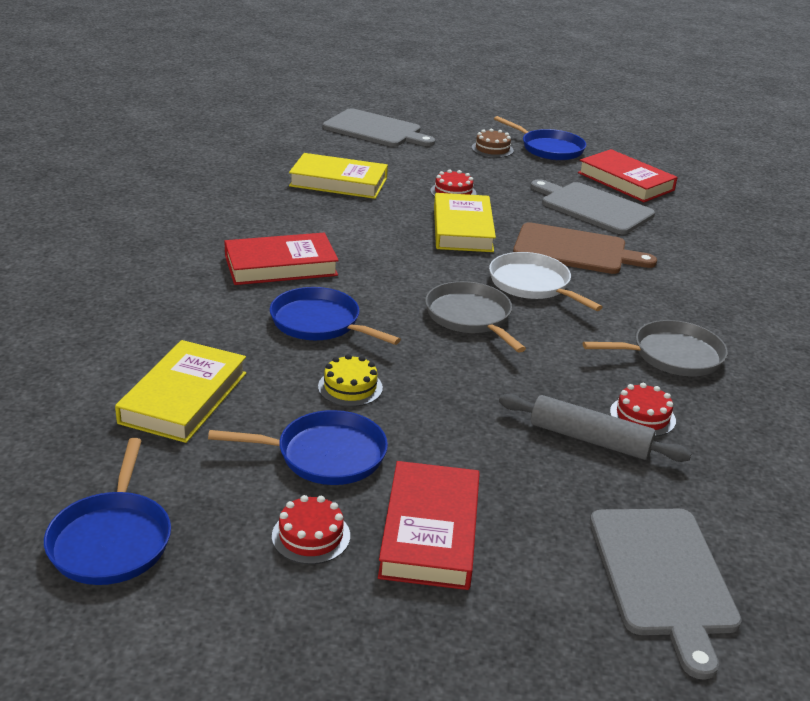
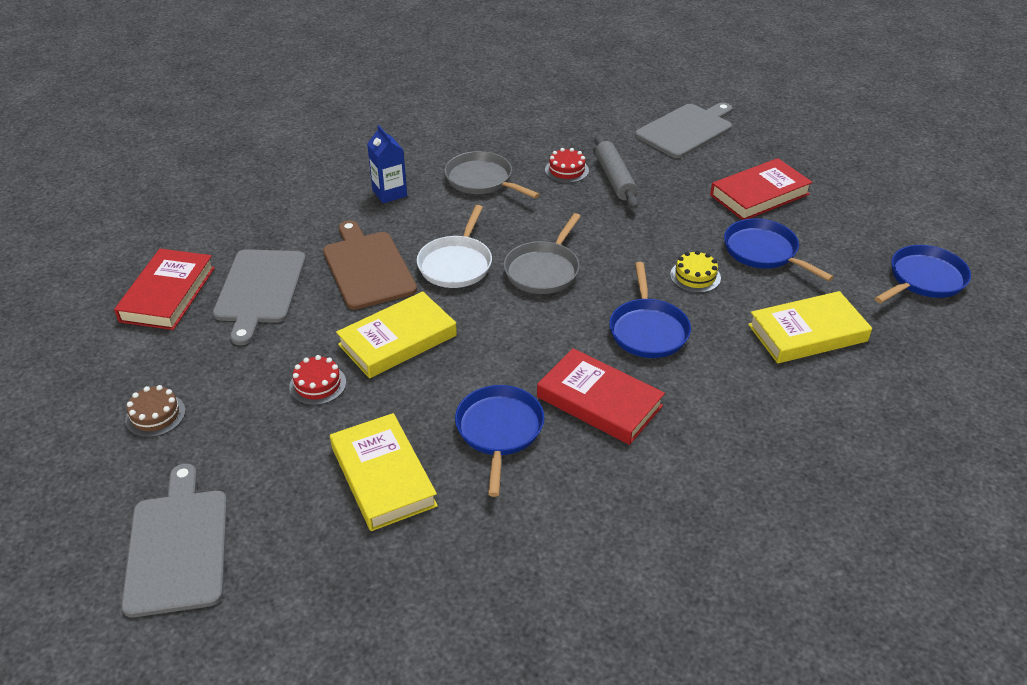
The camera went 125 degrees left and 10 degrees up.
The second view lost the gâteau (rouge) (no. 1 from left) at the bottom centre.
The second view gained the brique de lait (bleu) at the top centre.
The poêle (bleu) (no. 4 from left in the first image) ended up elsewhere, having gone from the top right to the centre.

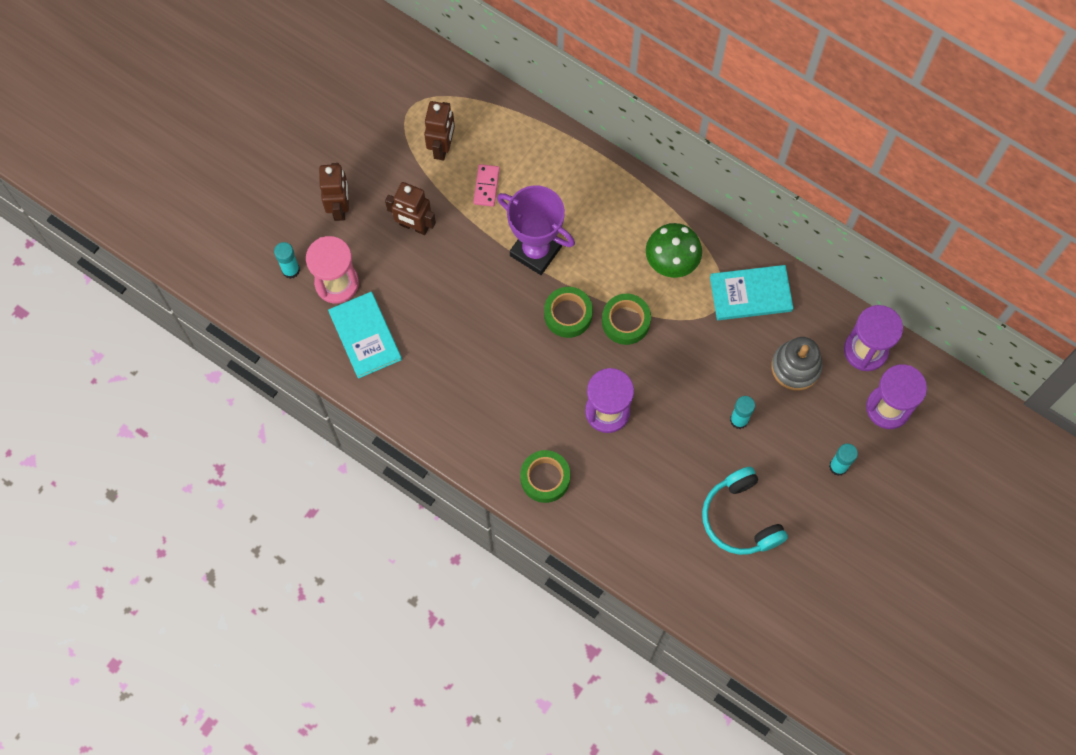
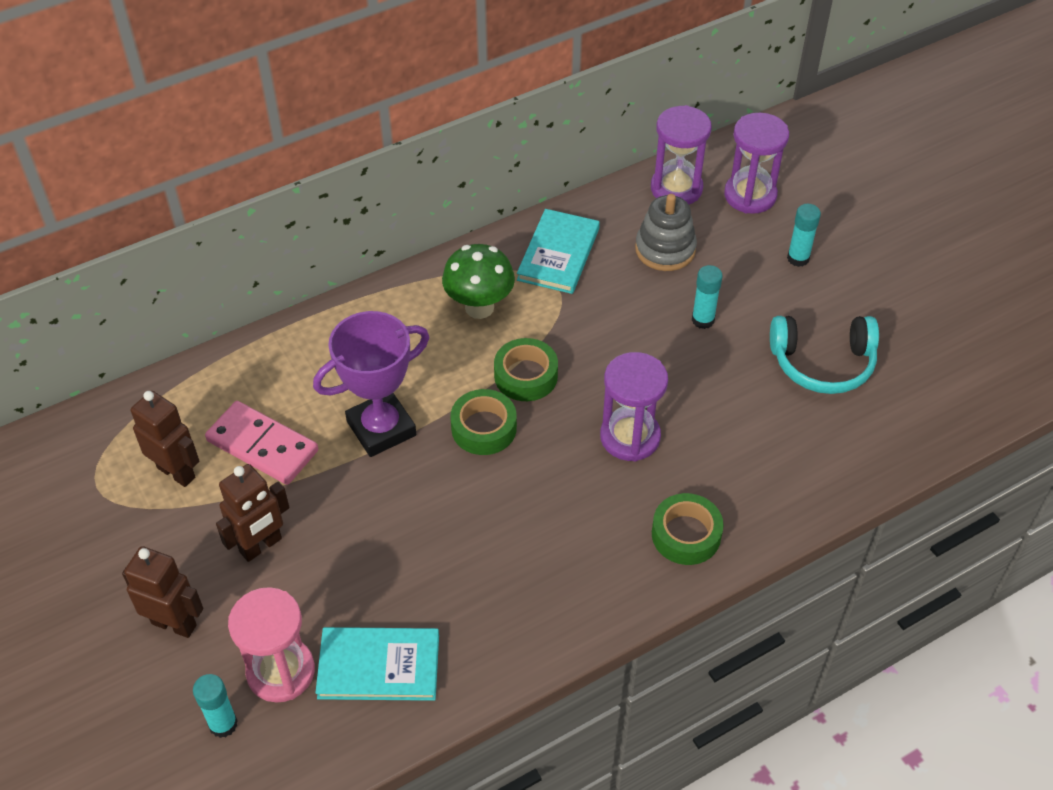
The camera went 65 degrees left and 20 degrees down.
The size of the domino (rose) at the top centre changed by a factor of 1.74.

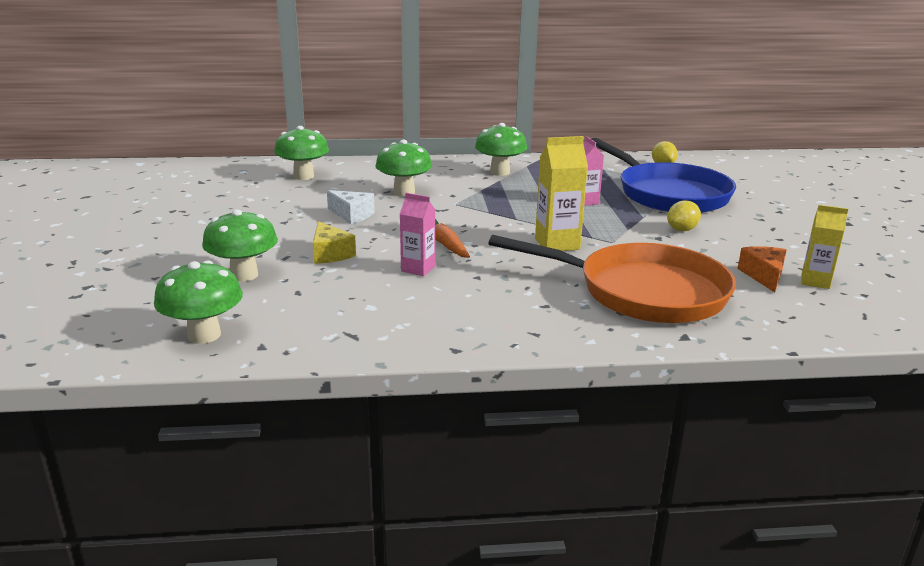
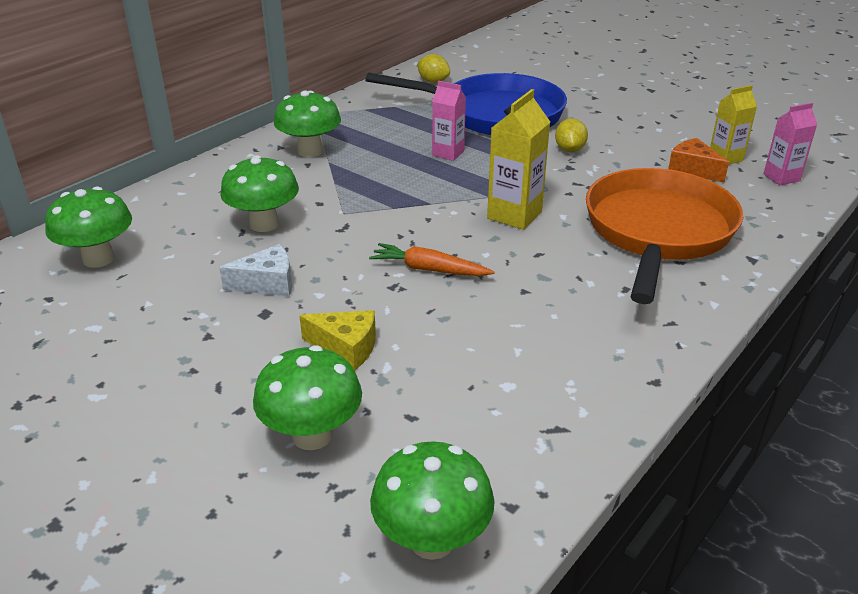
The camera went 45 degrees left and 10 degrees up.
The brique de lait (rose) (no. 1 from left in the first image) ended up elsewhere, having gone from the centre to the top right.
The poêle (orange) at the centre ended up facing another way, 45 degrees counterclockwise from before.

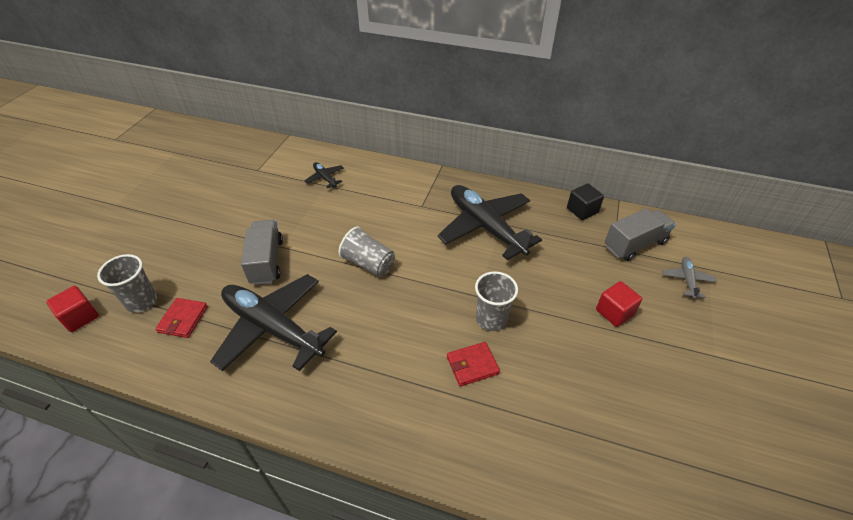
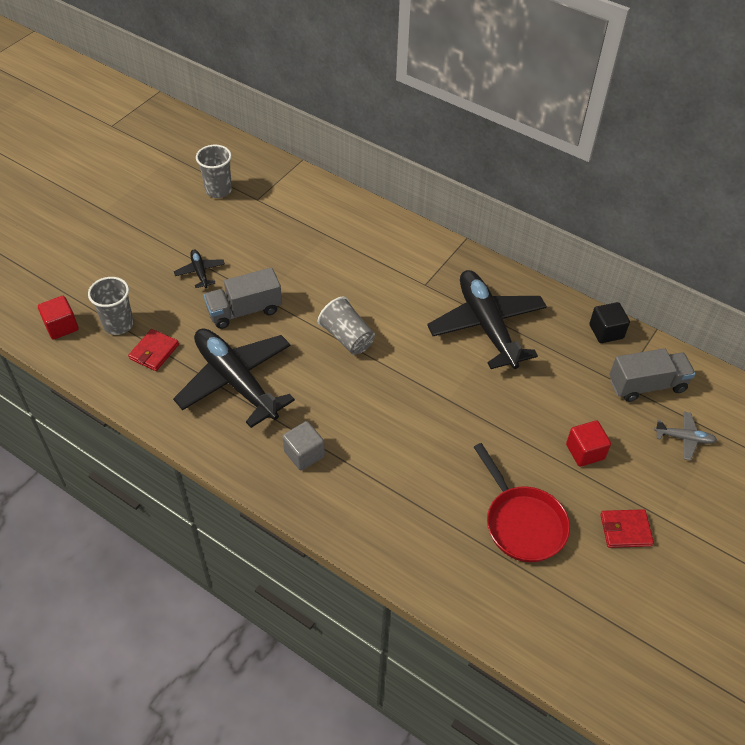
The camera went 15 degrees right and 5 degrees up.
The second view gained the cube (gris) at the centre.
The second view gained the poêle (rouge) at the bottom right.
The avion (noir) (no. 2 from left in the first image) ended up elsewhere, having gone from the centre to the middle left.
The portefeuille (rouge) (no. 2 from left) ended up elsewhere, having gone from the bottom centre to the bottom right.
The gobelet (gris) (no. 3 from left in the first image) ended up elsewhere, having gone from the centre to the top left.
The camion (gris) (no. 1 from left) at the middle left ended up facing another way, 120 degrees counterclockwise from before.
The avion (gris) at the middle right ended up facing another way, 75 degrees clockwise from before.

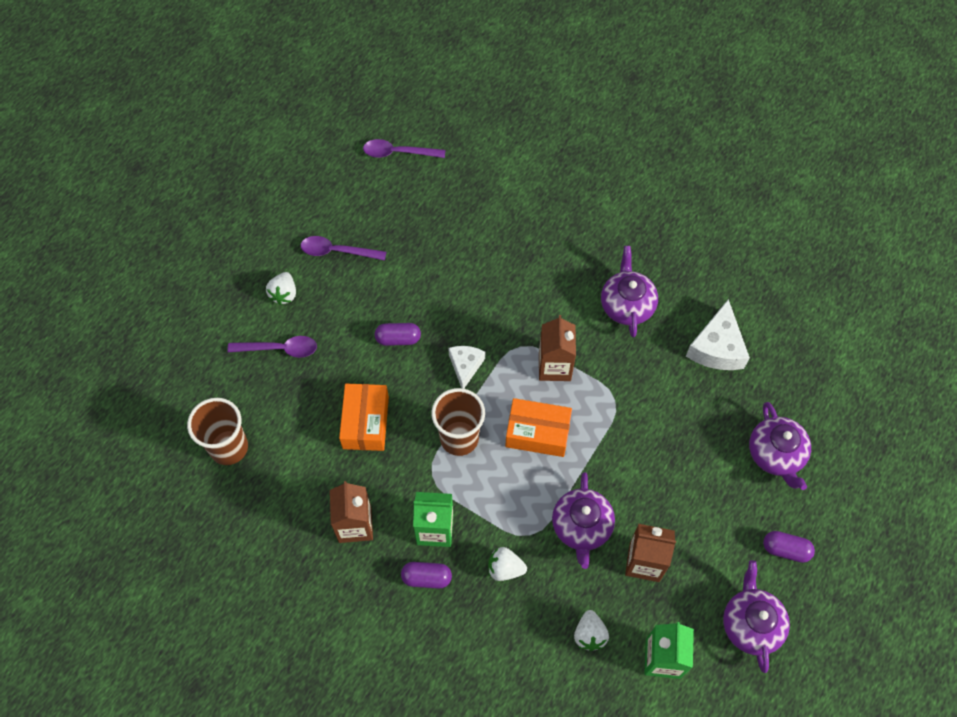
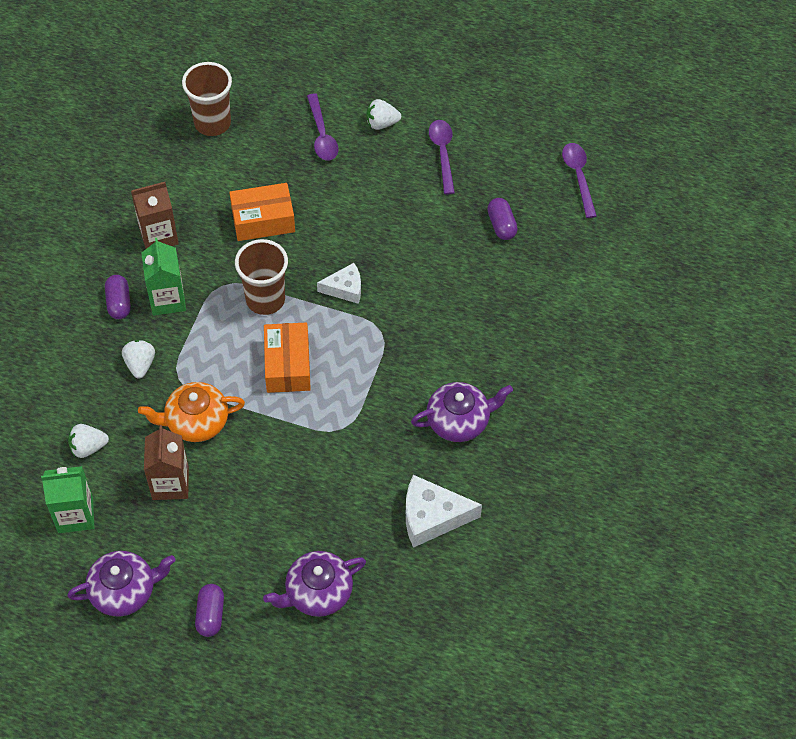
The camera went 75 degrees right and 5 degrees down.
The second view lost the brique de lait (marron) (no. 2 from left) at the centre.
The gélule (violet) (no. 1 from left in the first image) ended up elsewhere, having gone from the centre to the top centre.
What was the théière (violet) (no. 1 from left) at the bottom centre turned into the théière (orange) at the middle left.

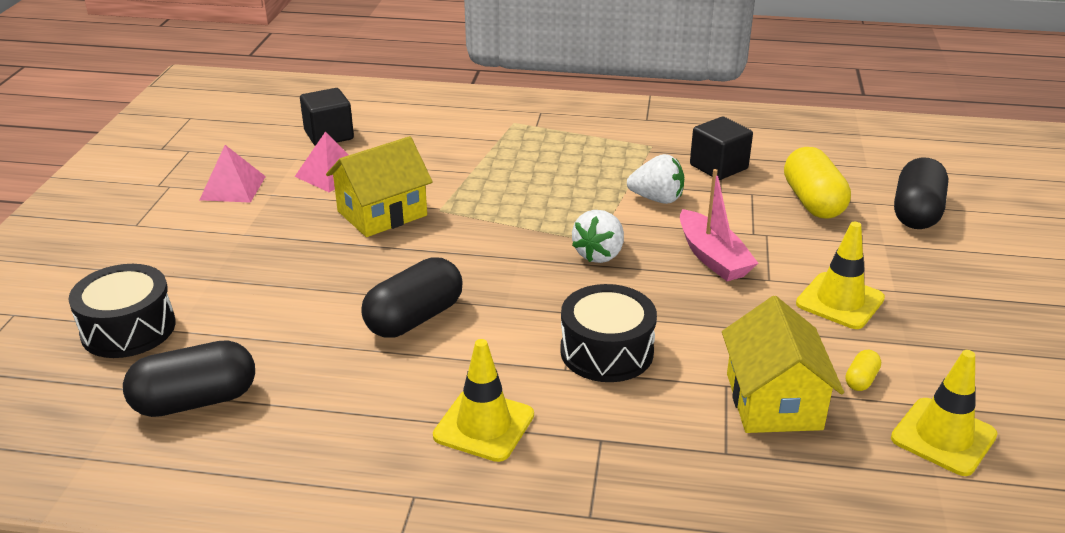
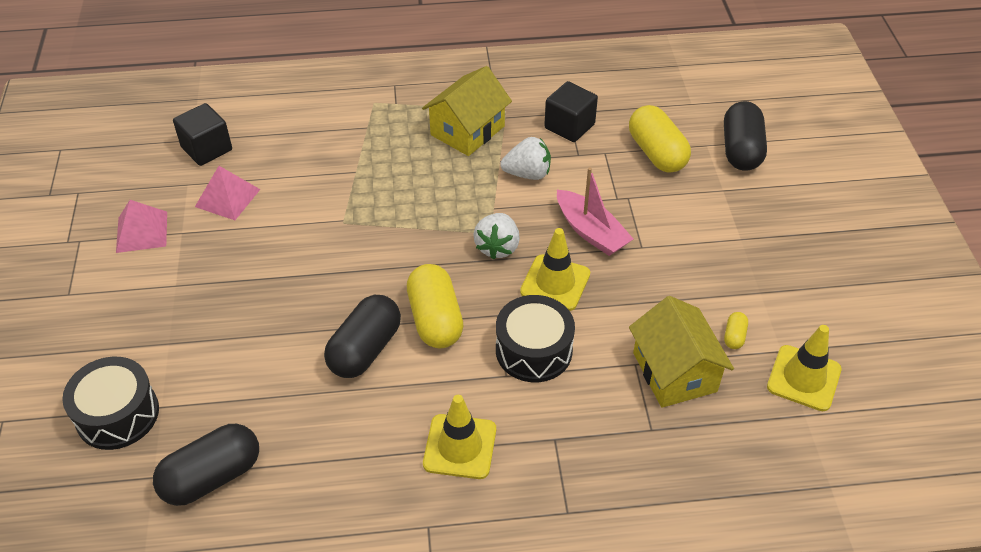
The camera went 15 degrees left and 15 degrees up.
The second view gained the gélule (jaune) (no. 1 from left) at the centre.
The maison (jaune) (no. 1 from left) ended up elsewhere, having gone from the centre to the top centre.
The cône de chantier (jaune) (no. 2 from left) ended up elsewhere, having gone from the middle right to the centre.

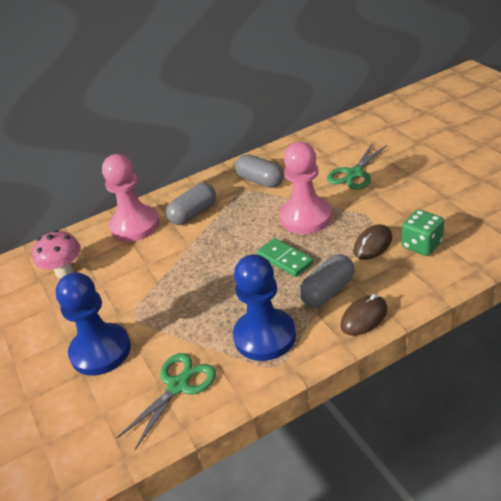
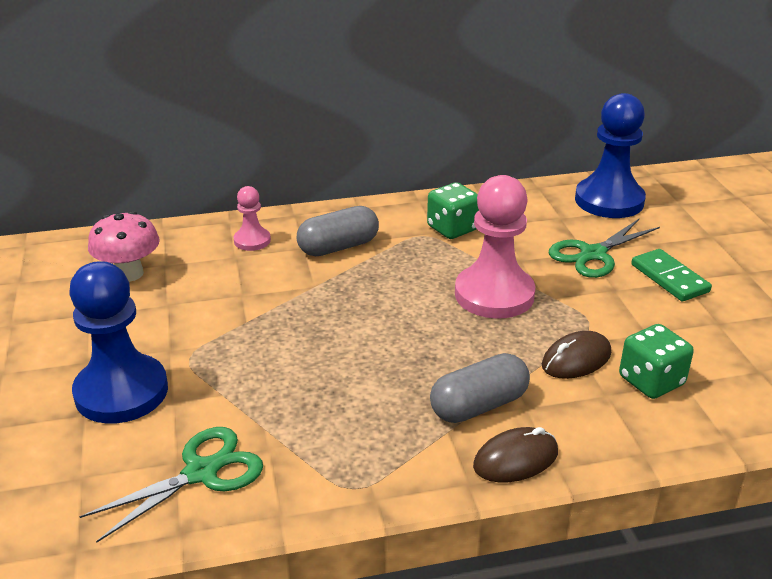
The camera went 10 degrees right and 5 degrees down.
The pion (bleu) (no. 2 from left) ended up elsewhere, having gone from the centre to the top right.
The domino (vert) ended up elsewhere, having gone from the centre to the middle right.
Where the gélule (gris) (no. 2 from left) stood at the centre, the dé (vert) (no. 1 from left) came to stand at the centre.
The size of the pion (rose) (no. 1 from left) at the middle left changed by a factor of 0.50.

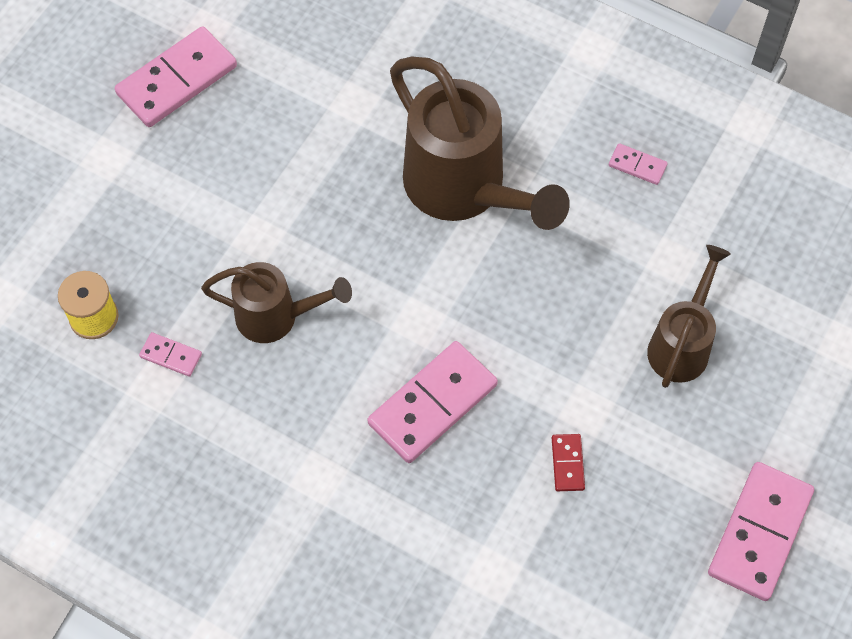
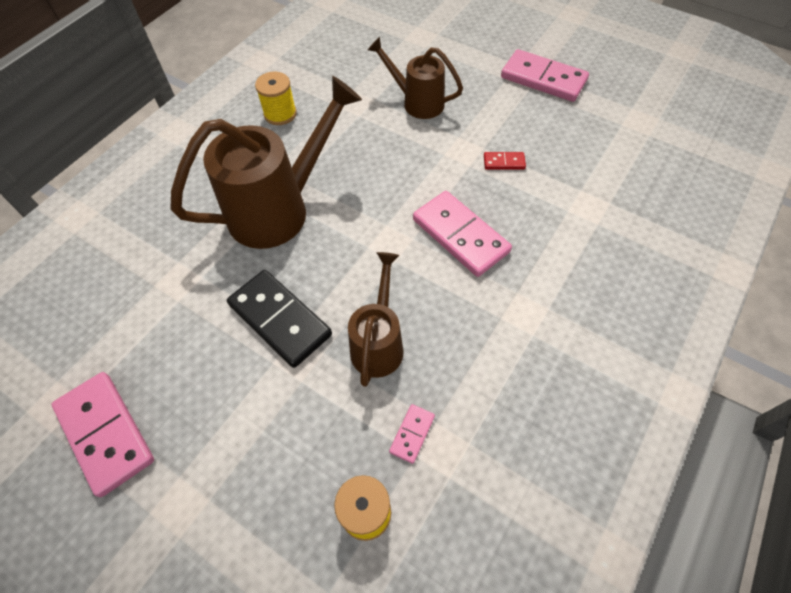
The camera went 85 degrees left and 5 degrees down.
The second view gained the domino (noir) at the centre.
Where the domino (rose) (no. 4 from left) stood at the top right, the bobine (jaune) (no. 1 from left) came to stand at the top centre.

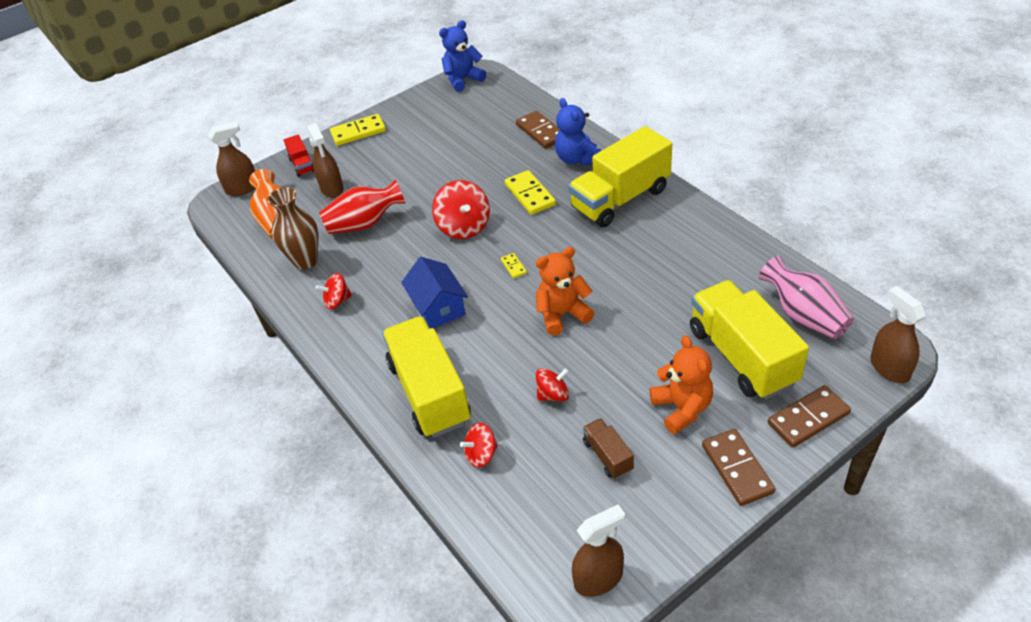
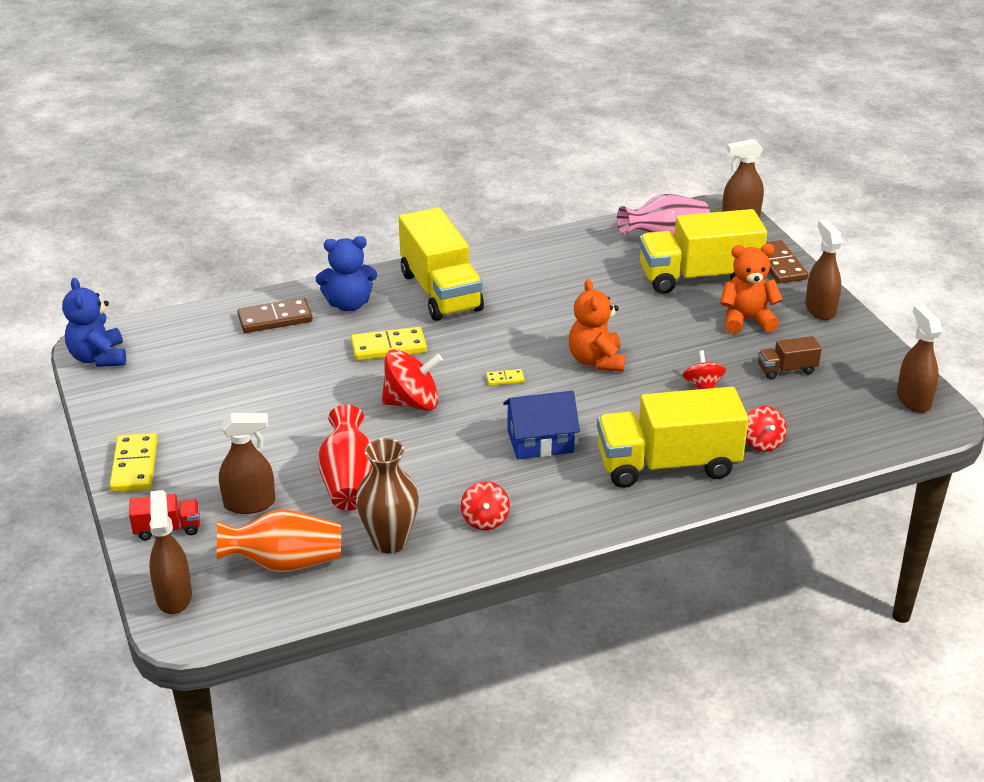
The camera went 80 degrees left and 10 degrees down.
Where the domino (marron) (no. 2 from left) stood at the bottom right, the vaporisateur (marron) (no. 4 from left) came to stand at the middle right.

